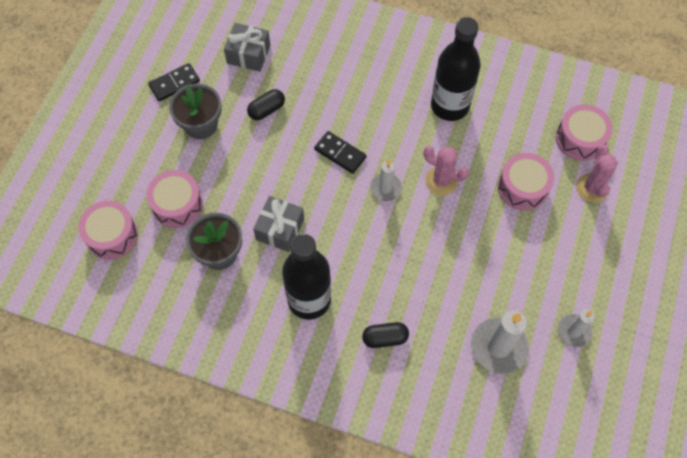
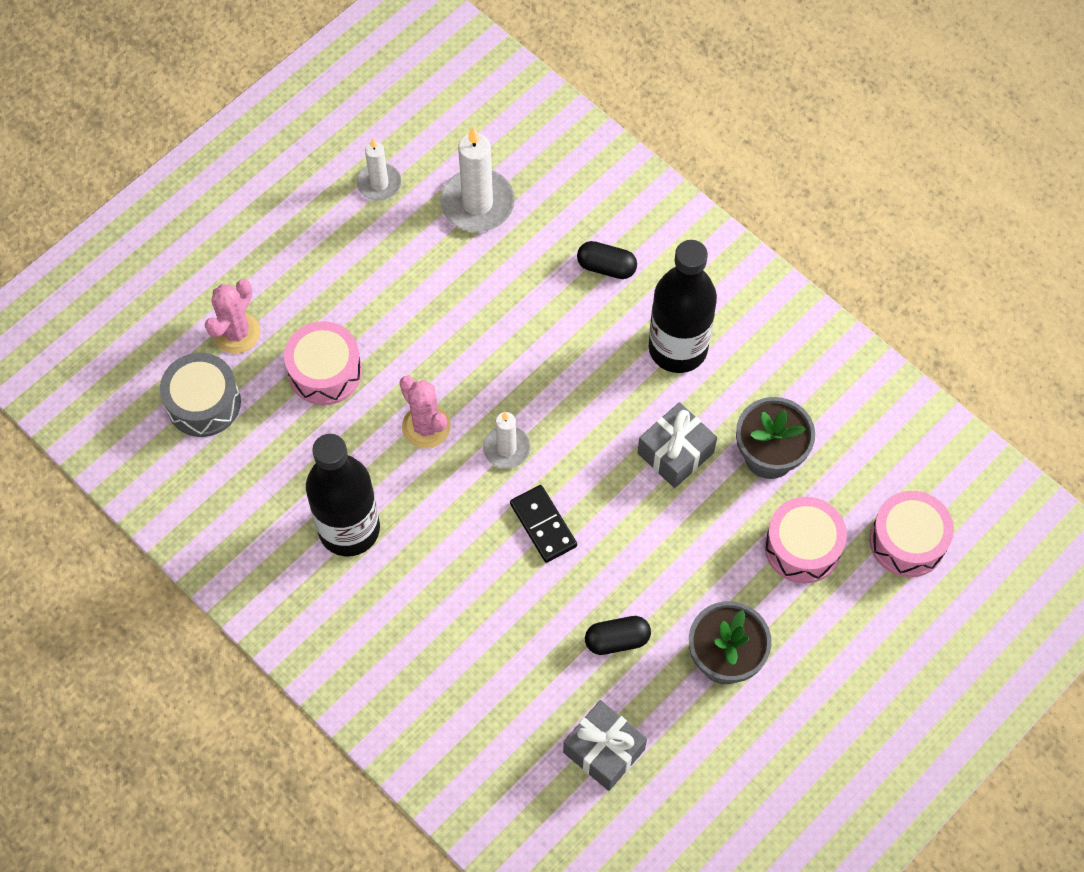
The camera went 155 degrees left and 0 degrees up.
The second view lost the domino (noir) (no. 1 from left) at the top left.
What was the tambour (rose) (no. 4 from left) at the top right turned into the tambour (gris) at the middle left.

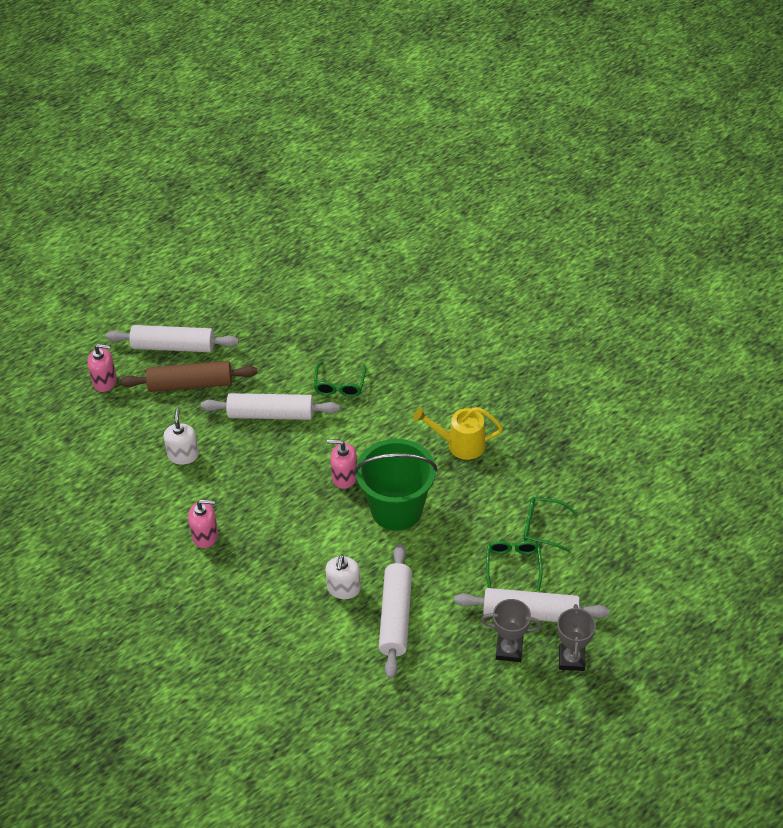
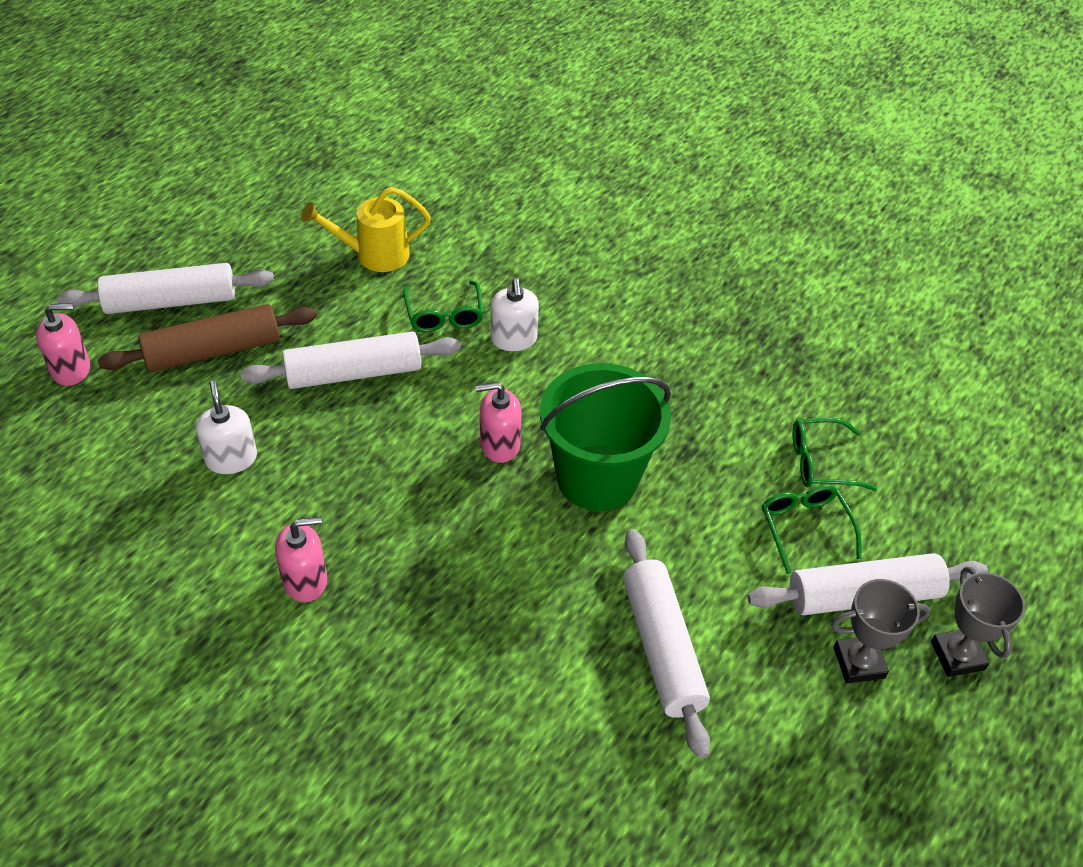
The camera went 20 degrees left and 0 degrees up.
The distributeur de savon (blanc) (no. 2 from left) ended up elsewhere, having gone from the bottom centre to the centre.
The arrosoir (jaune) ended up elsewhere, having gone from the centre to the top centre.

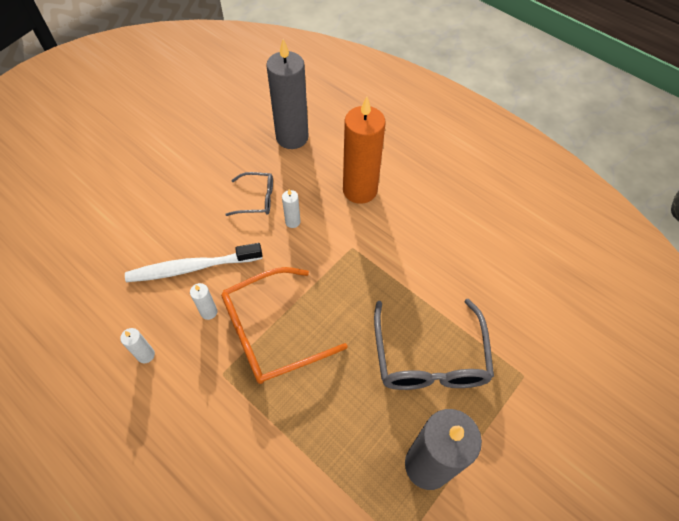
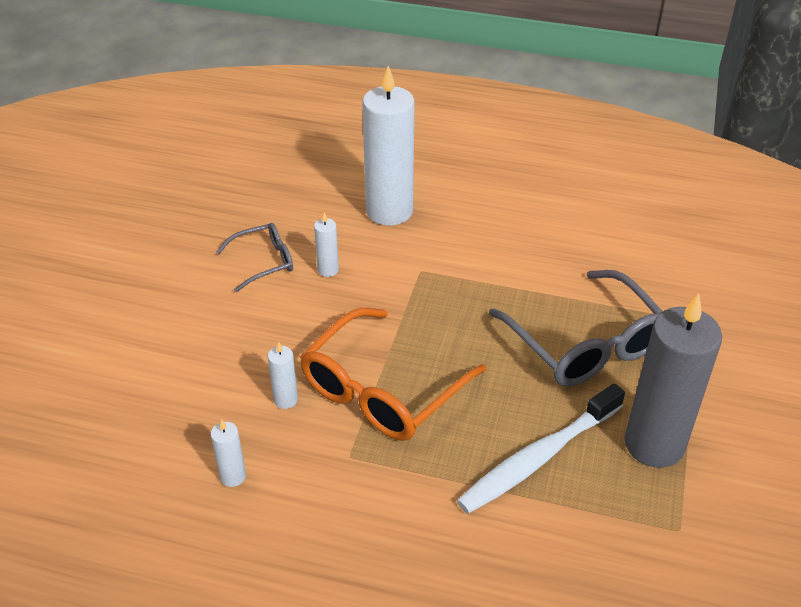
The camera went 25 degrees left and 15 degrees down.
The second view lost the bougie (gris) (no. 1 from left) at the top centre.
The brosse à dents (blanc) ended up elsewhere, having gone from the middle left to the bottom right.
What was the bougie (orange) at the top centre turned into the bougie (blanc) (no. 4 from left) at the top centre.

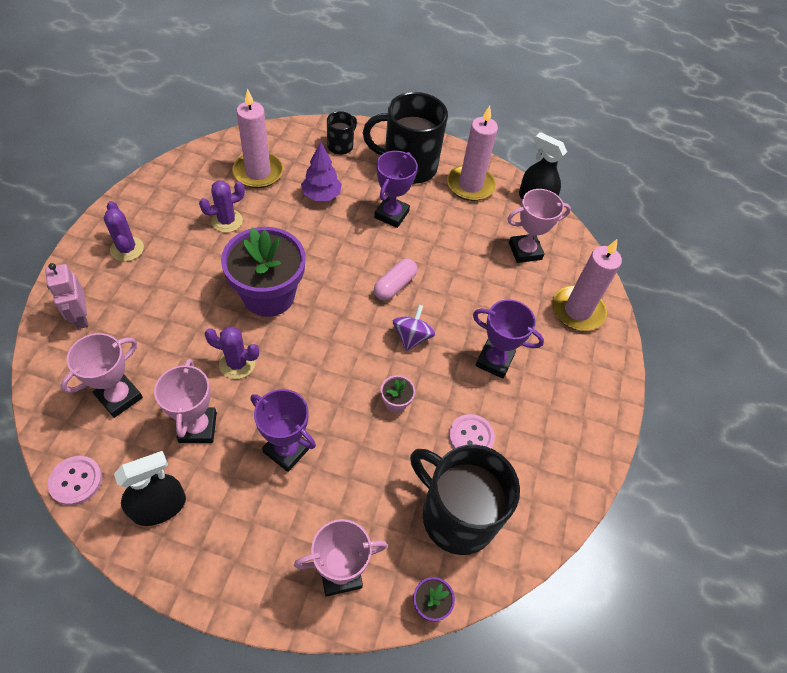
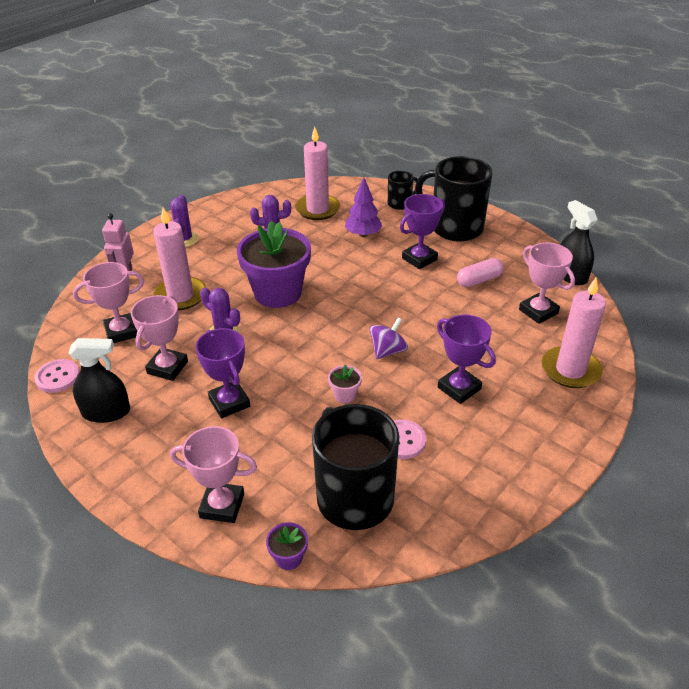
The camera went 30 degrees right and 15 degrees down.
The gélule (rose) ended up elsewhere, having gone from the centre to the middle right.
The bougie (rose) (no. 2 from left in the first image) ended up elsewhere, having gone from the top centre to the middle left.
The trophée (rose) (no. 4 from left) at the middle right ended up facing another way, 45 degrees clockwise from before.

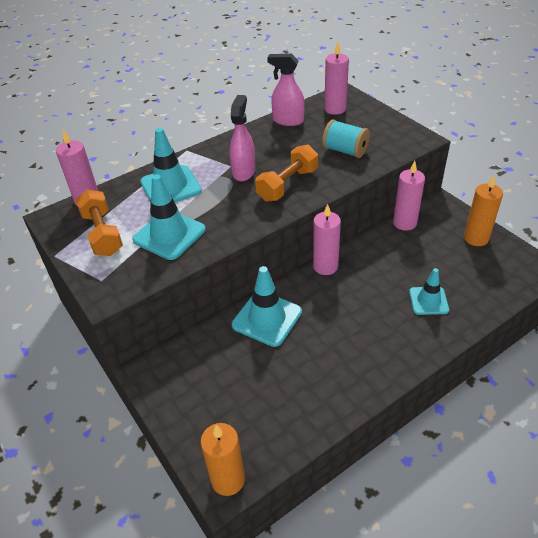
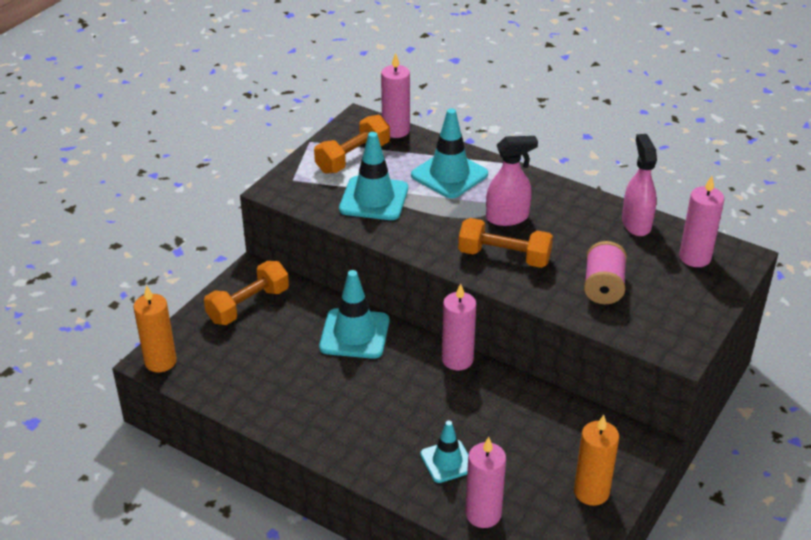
The camera went 65 degrees right and 5 degrees down.
The second view gained the haltère (orange) (no. 1 from left) at the middle left.
The bougie (rose) (no. 4 from left in the first image) ended up elsewhere, having gone from the middle right to the bottom centre.
What was the bobine (turquoise) at the top centre turned into the bobine (rose) at the middle right.

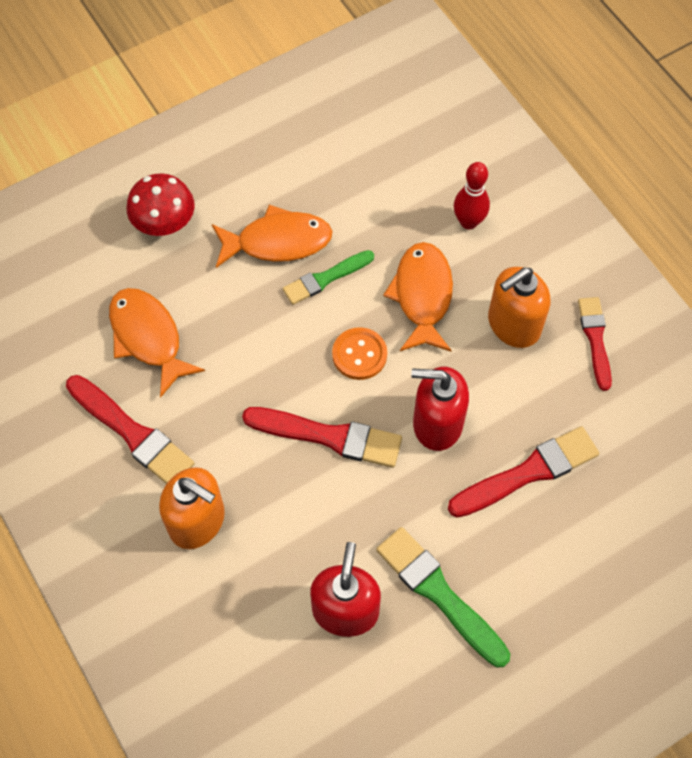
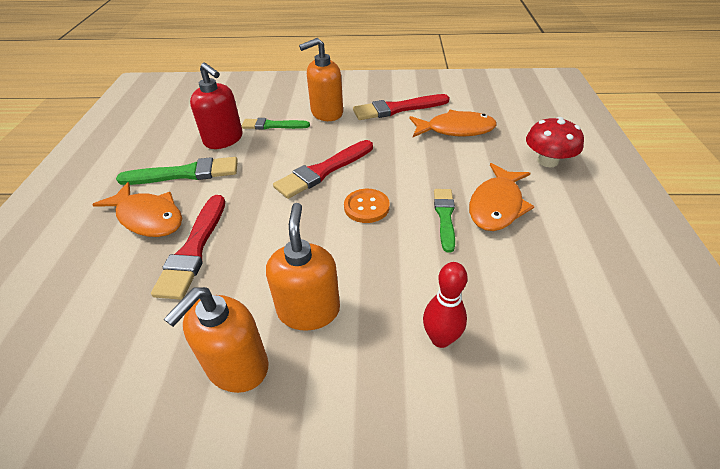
The camera went 125 degrees right and 20 degrees down.
The second view lost the distributeur de savon (rouge) (no. 2 from left) at the centre.
The second view gained the pinceau (vert) (no. 2 from left) at the top centre.
The poisson (orange) (no. 3 from left in the first image) ended up elsewhere, having gone from the centre to the middle left.
Where the pinceau (rouge) (no. 4 from left) stood at the middle right, the distributeur de savon (orange) (no. 1 from left) came to stand at the bottom left.

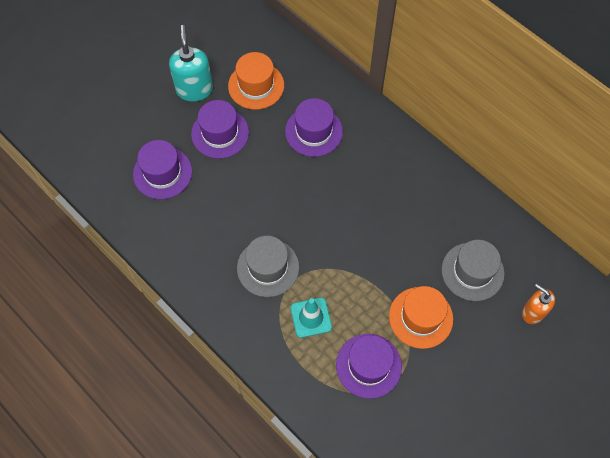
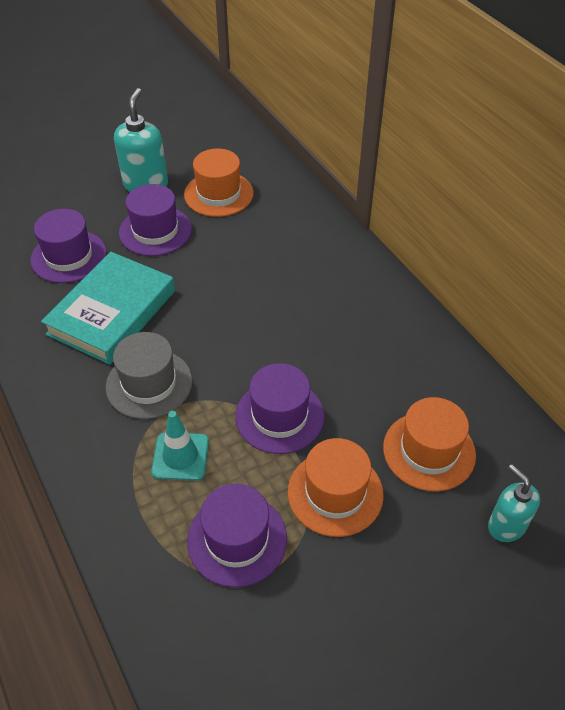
The camera went 15 degrees right and 15 degrees down.
The second view gained the livre (turquoise) at the middle left.
The chapeau (violet) (no. 3 from left in the first image) ended up elsewhere, having gone from the top centre to the centre.
What was the chapeau (gris) (no. 2 from left) at the middle right turned into the chapeau (orange) (no. 3 from left) at the middle right.
What was the distributeur de savon (orange) at the middle right turned into the distributeur de savon (turquoise) (no. 2 from left) at the bottom right.

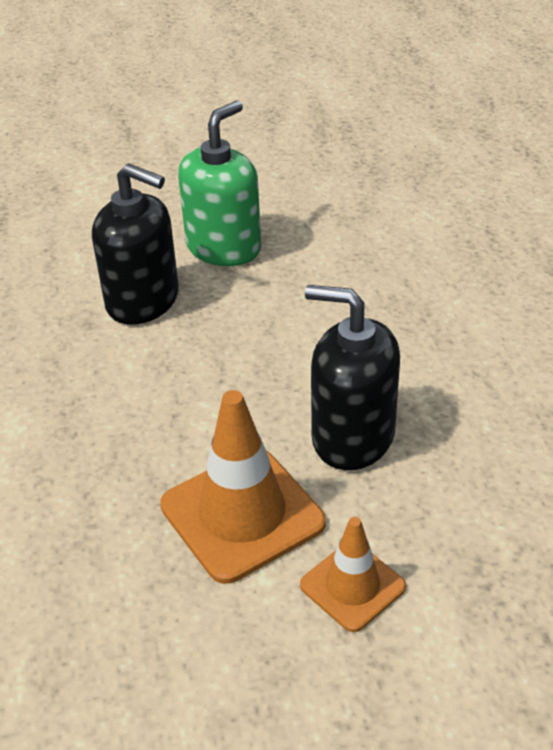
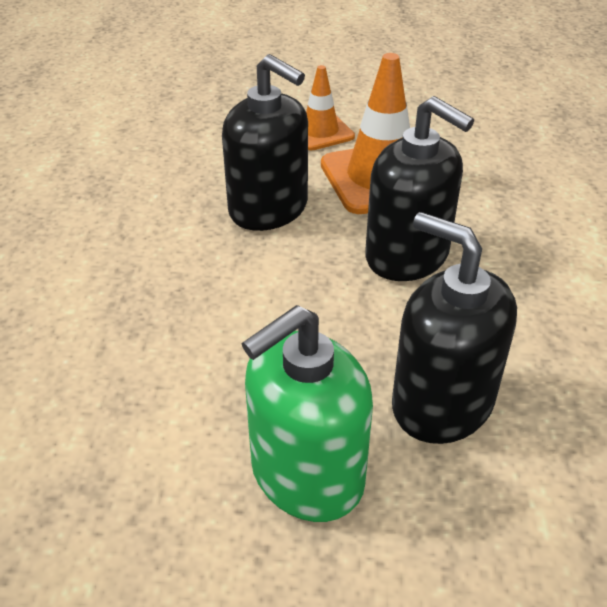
The camera went 165 degrees left and 0 degrees up.
The second view gained the distributeur de savon (noir) (no. 2 from left) at the top right.

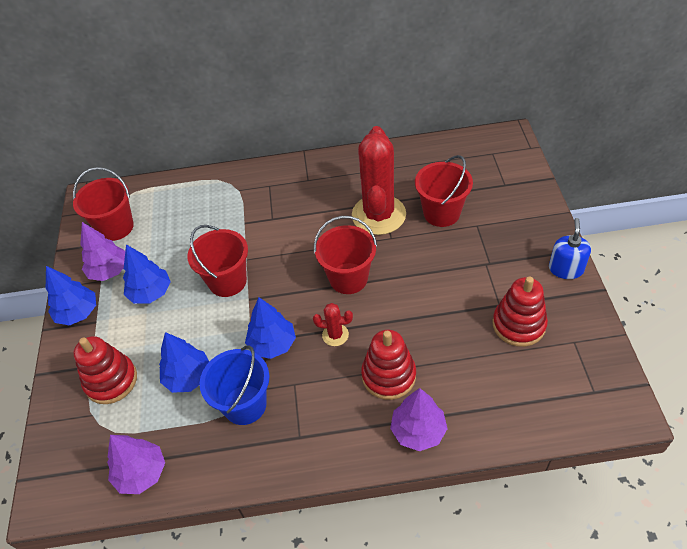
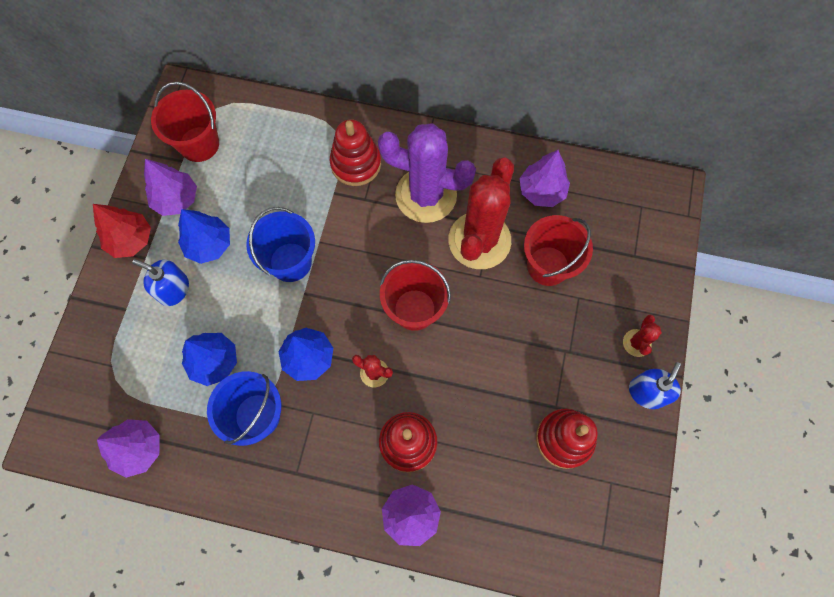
The camera went 15 degrees right and 20 degrees up.
The second view gained the distributeur de savon (bleu) (no. 1 from left) at the middle left.
The second view gained the cactus (violet) at the top centre.
The second view gained the arbre (violet) (no. 4 from left) at the top centre.
The second view gained the cactus (rouge) (no. 3 from left) at the middle right.
The jouet à empiler (rouge) (no. 1 from left) ended up elsewhere, having gone from the bottom left to the top centre.
What was the arbre (bleu) (no. 1 from left) at the middle left turned into the arbre (rouge) at the middle left.
What was the seau (rouge) (no. 2 from left) at the middle left turned into the seau (bleu) (no. 2 from left) at the centre.

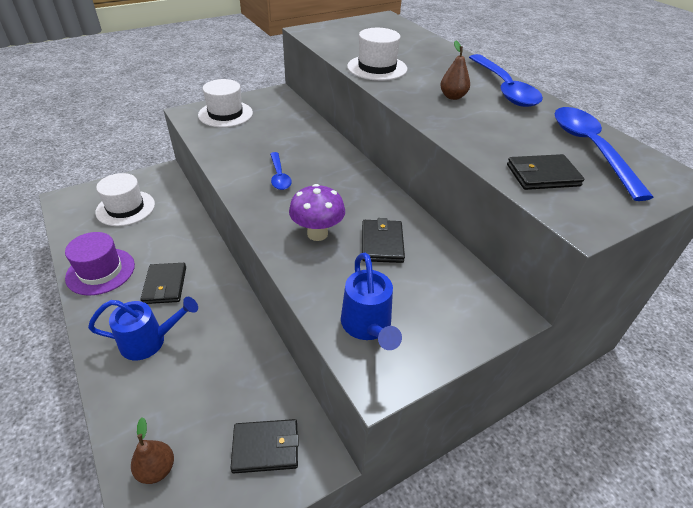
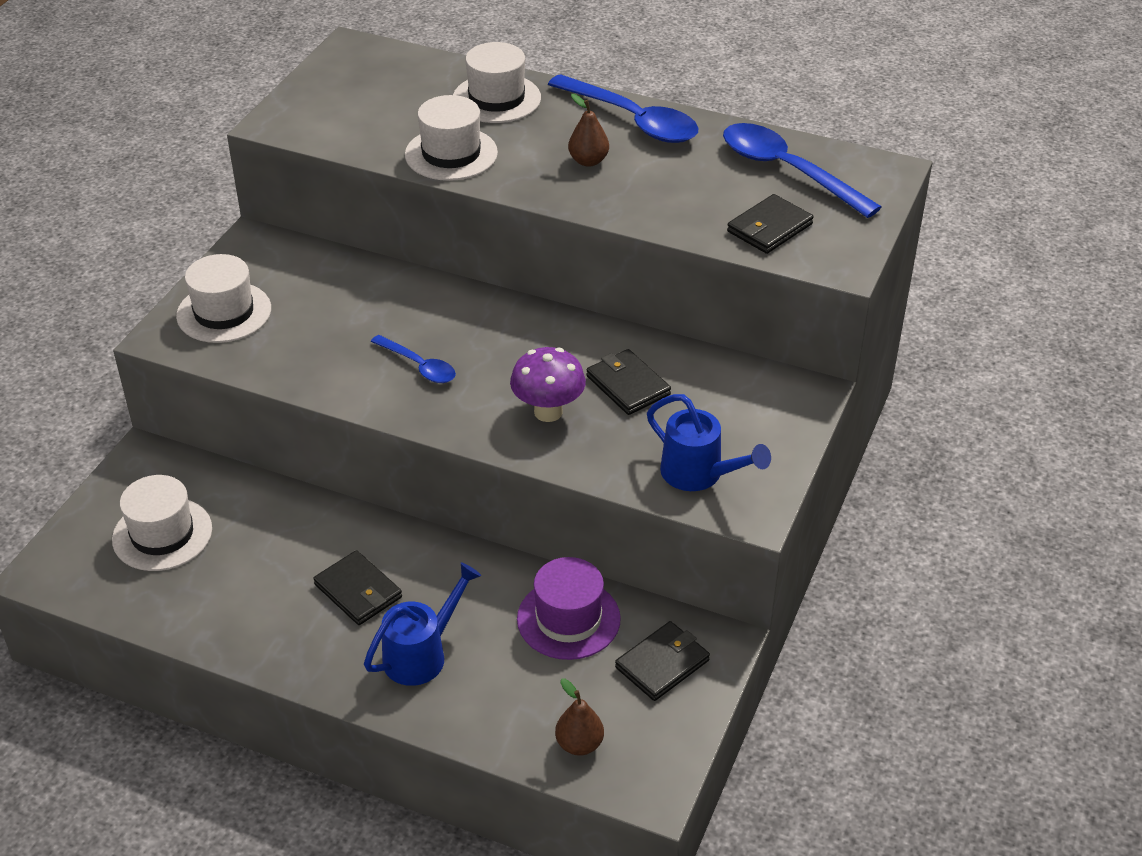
The camera went 35 degrees left and 0 degrees up.
The second view gained the chapeau (blanc) (no. 4 from left) at the top centre.
The chapeau (violet) ended up elsewhere, having gone from the middle left to the bottom centre.

